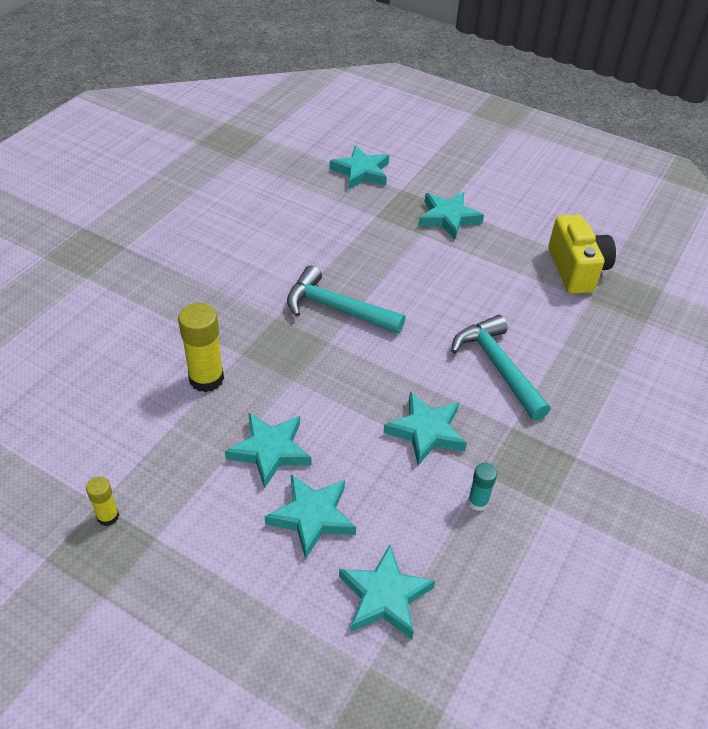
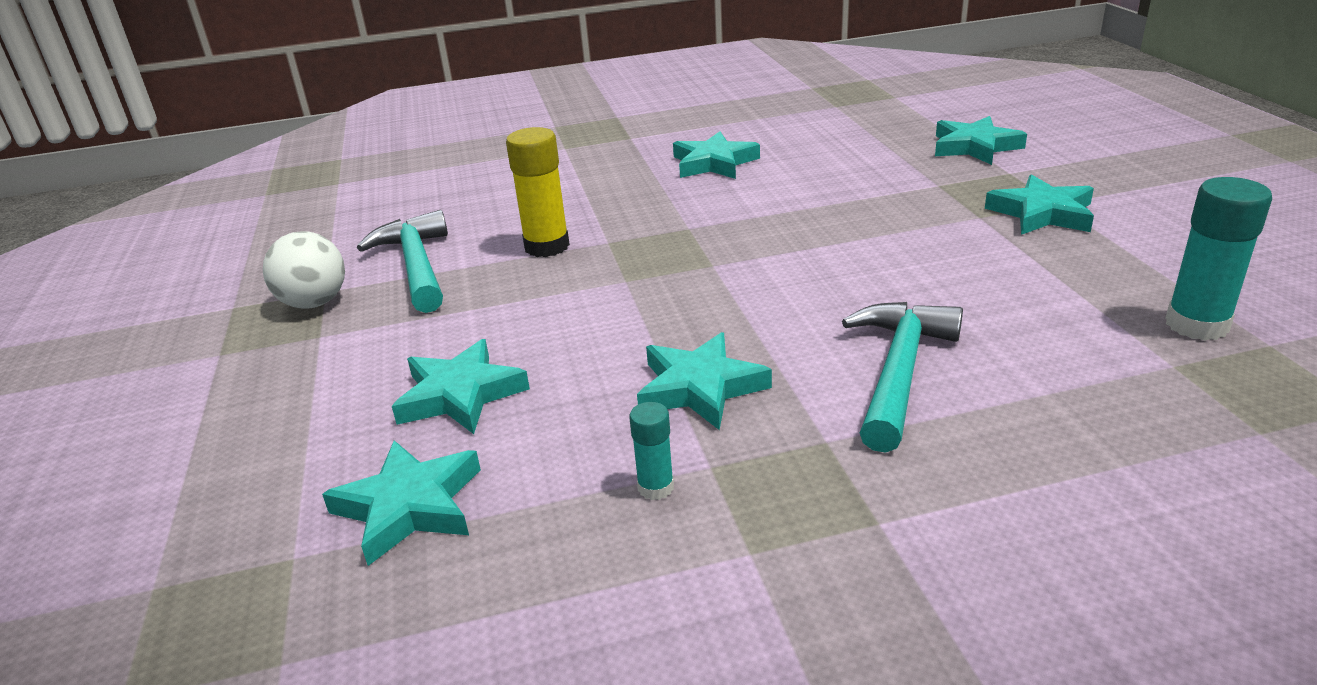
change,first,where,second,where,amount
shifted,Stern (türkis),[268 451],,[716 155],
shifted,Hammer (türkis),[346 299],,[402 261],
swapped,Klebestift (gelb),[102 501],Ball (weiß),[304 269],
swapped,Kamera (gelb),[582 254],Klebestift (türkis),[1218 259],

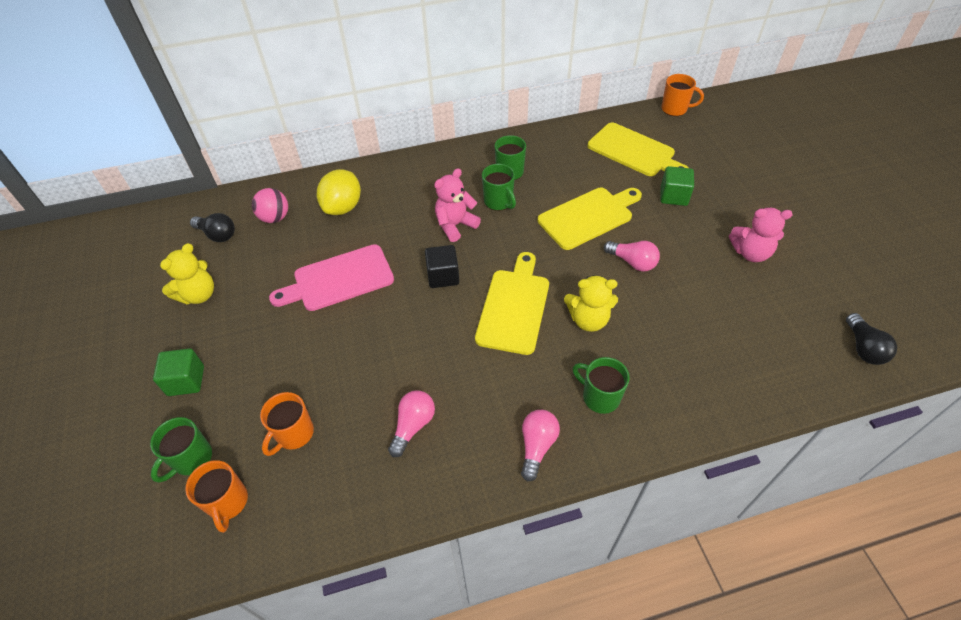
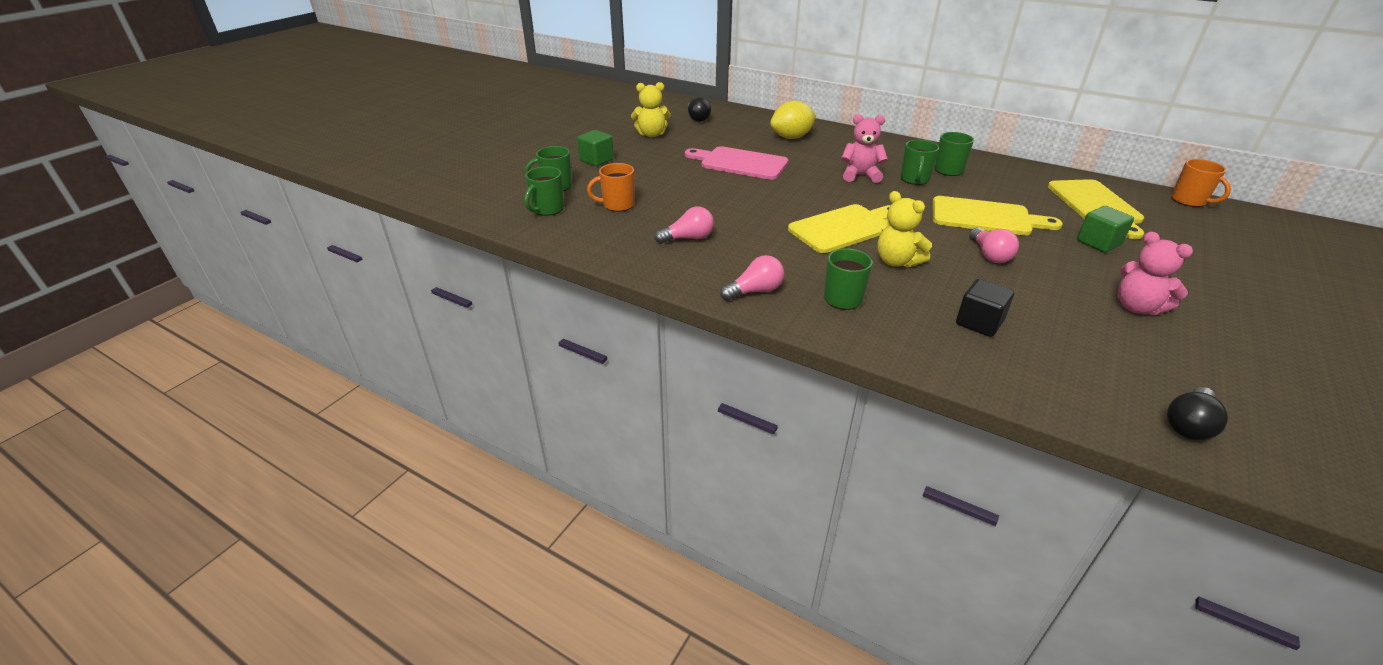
change,first,where,second,where,amount
gone,Ball (rosa),[270 205],,,
shifted,Kubus (schwarz),[442 266],,[985 308],
repainted,Tasse (orange),[216 496],Tasse (grün),[544 191],

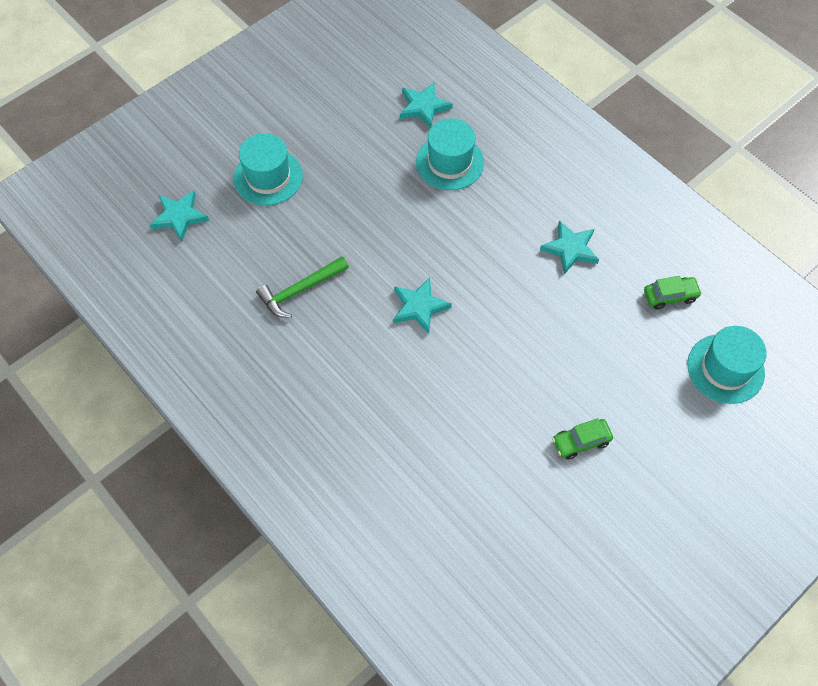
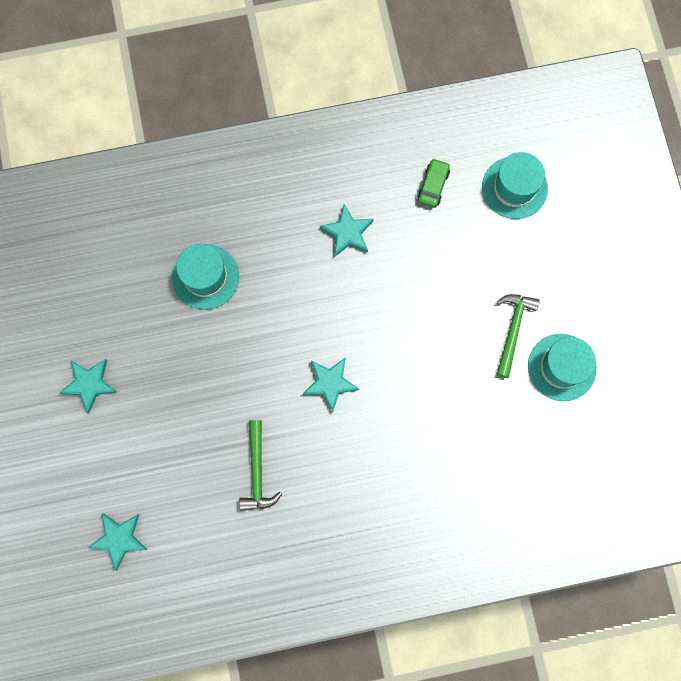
change,first,where,second,where,amount
shifted,Hut (türkis),[268 169],,[562 367],
shifted,Stern (türkis),[426 105],,[88 386],
swapped,Auto (grün),[582 439],Hammer (grün),[518 336],

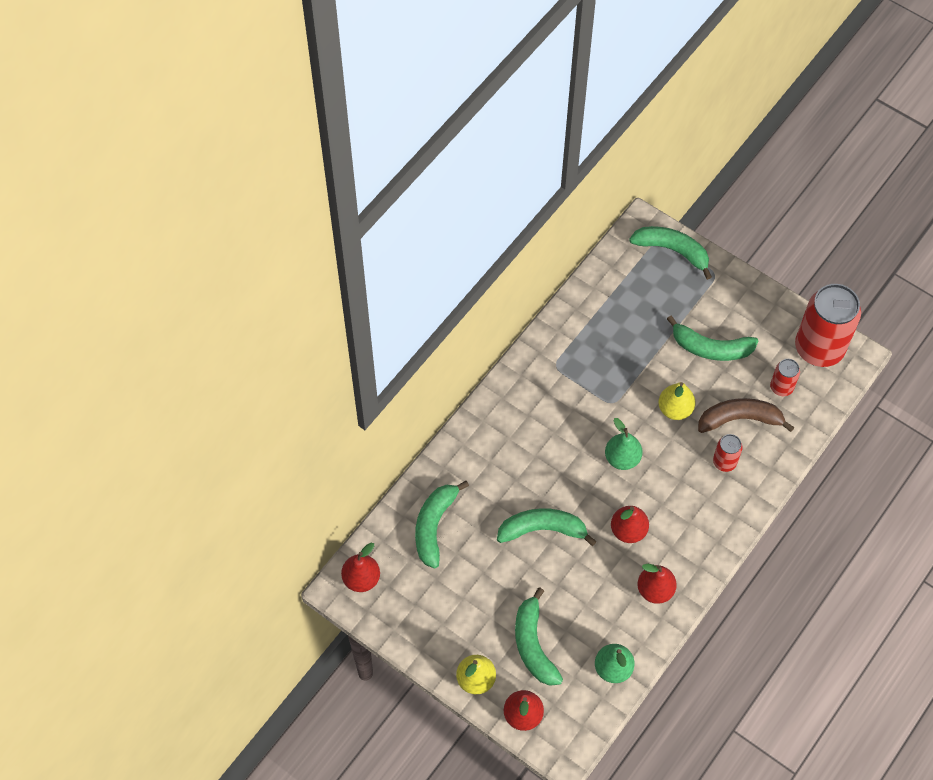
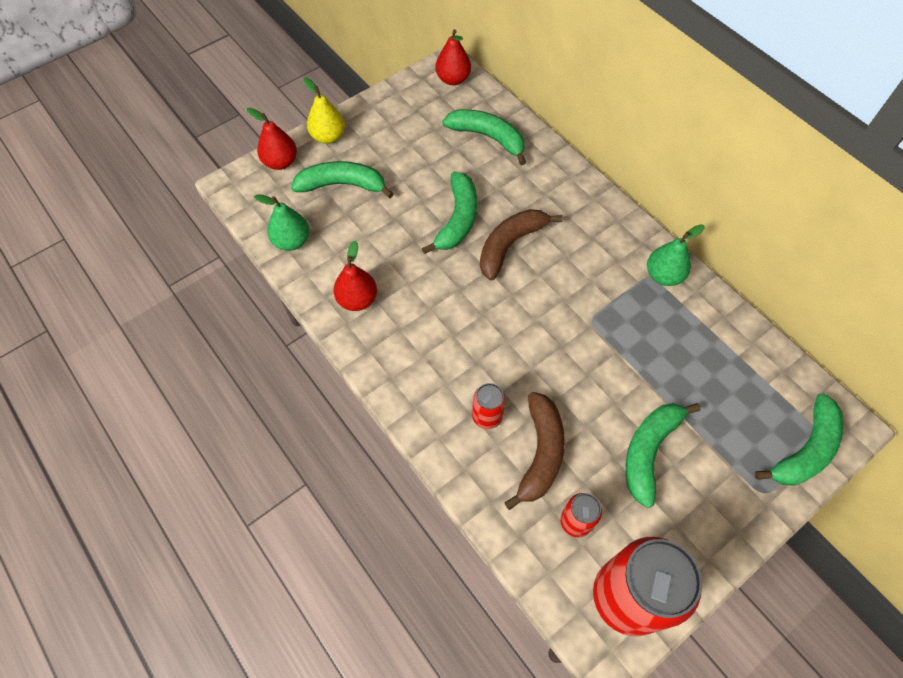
change,first,where,second,where,amount
gone,Birne (rot),[630 524],,,
gone,Birne (gelb),[677 401],,,
new,,,Banane (braun),[521 244],
shifted,Birne (grün),[624 444],,[675 255],

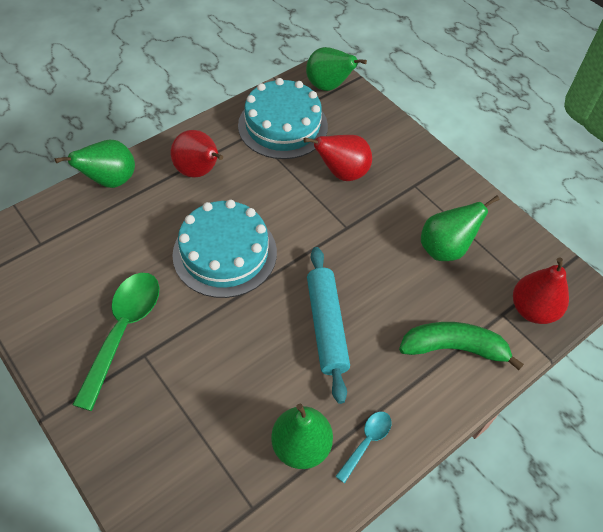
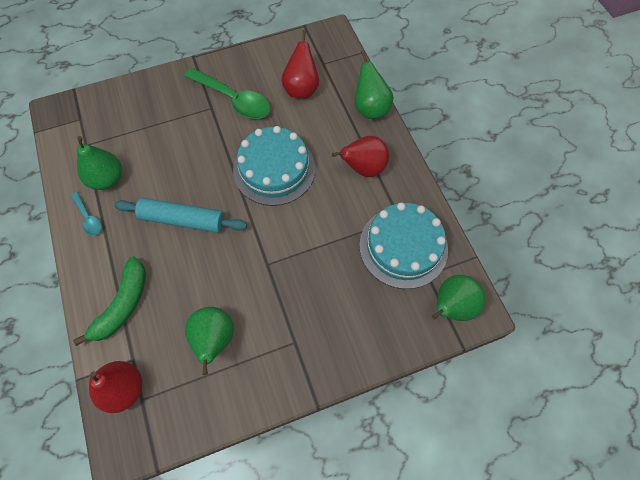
change,first,where,second,where,amount
shifted,Birne (rot),[337 158],,[300 64],

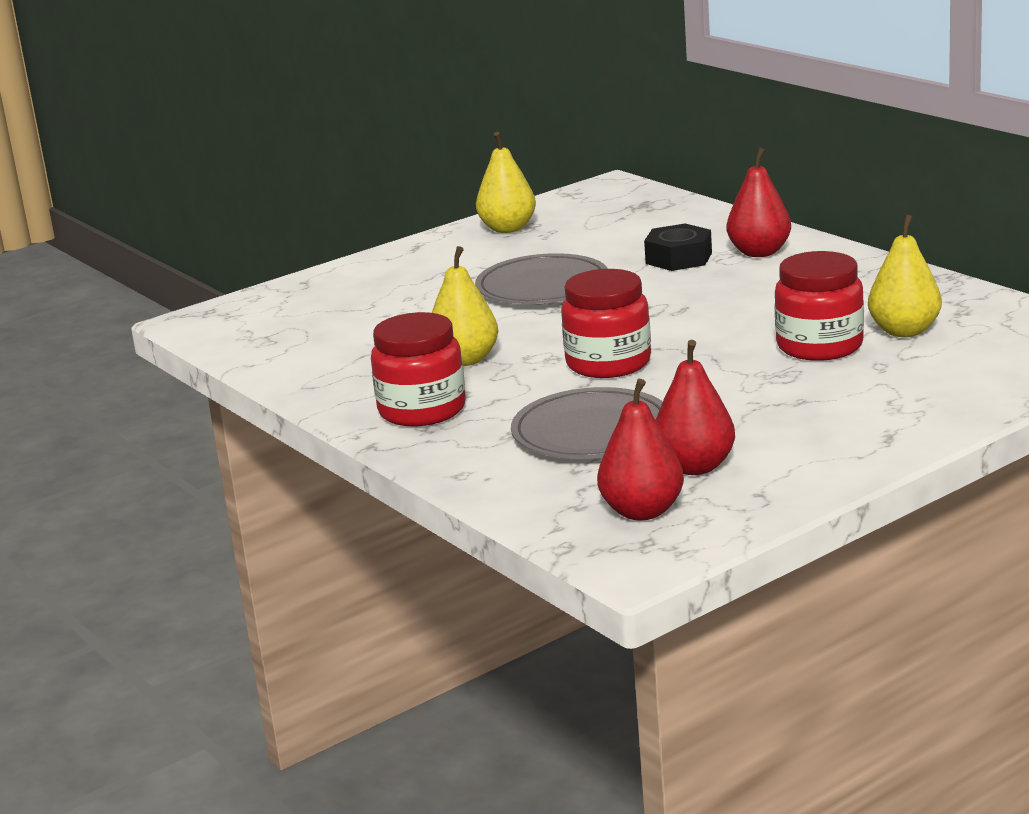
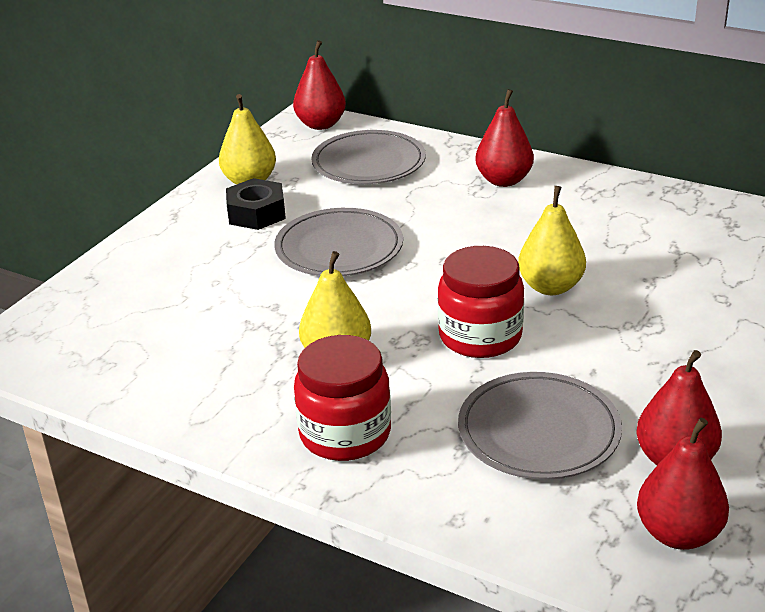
change,first,where,second,where,amount
gone,Einmachglas (rot),[819 306],,,
new,,,Birne (rot),[319 85],
new,,,Teller (grau),[368 157],
shifted,Sechskantmutter (schwarz),[678 247],,[256 204],
shifted,Birne (gelb),[905 275],,[552 240],

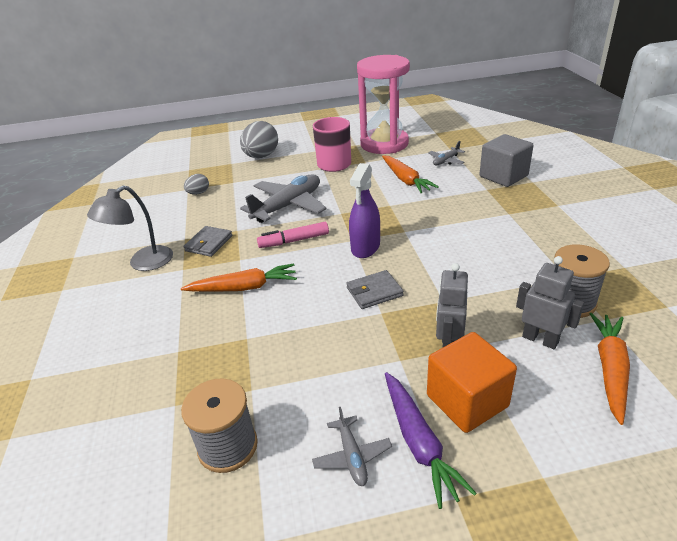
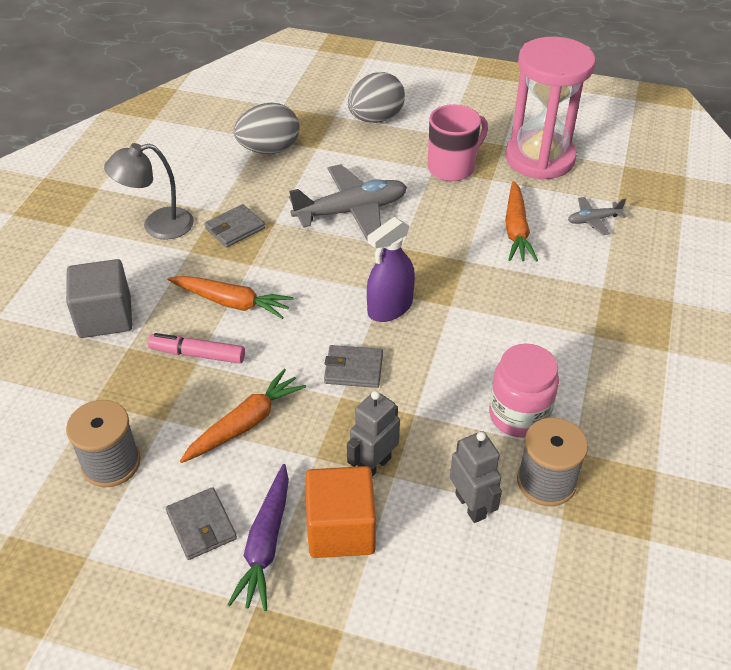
change,first,where,second,where,amount
new,,,Einmachglas (rosa),[524 391],
shifted,Filzstift (rosa),[293 235],,[196 348],
shifted,Kubus (grau),[507 160],,[99 298],
shifted,Karotte (orange),[610 369],,[243 416],
swapped,Flugzeug (grau),[352 446],Geldbörse (grau),[201 523],
scaled,Ei (grau),[196 184],,[267 128],x1.94

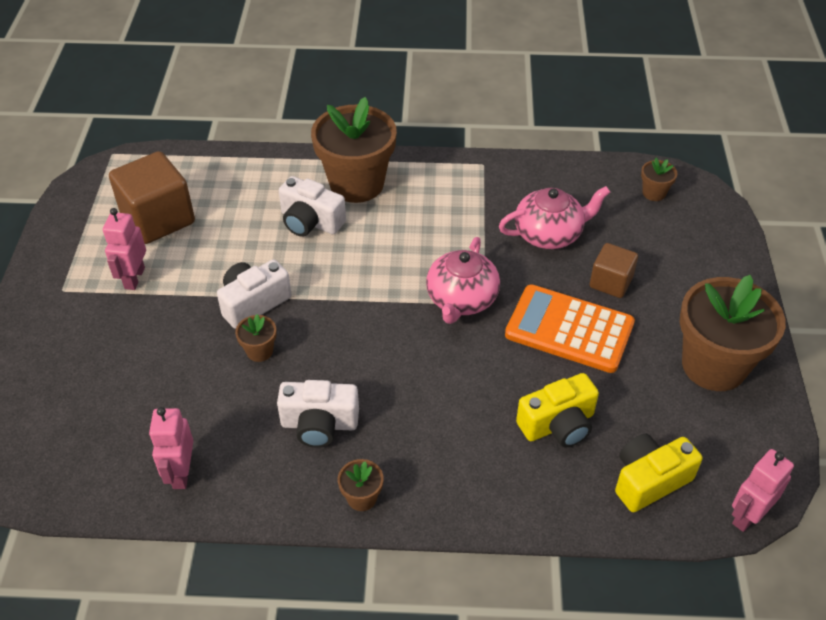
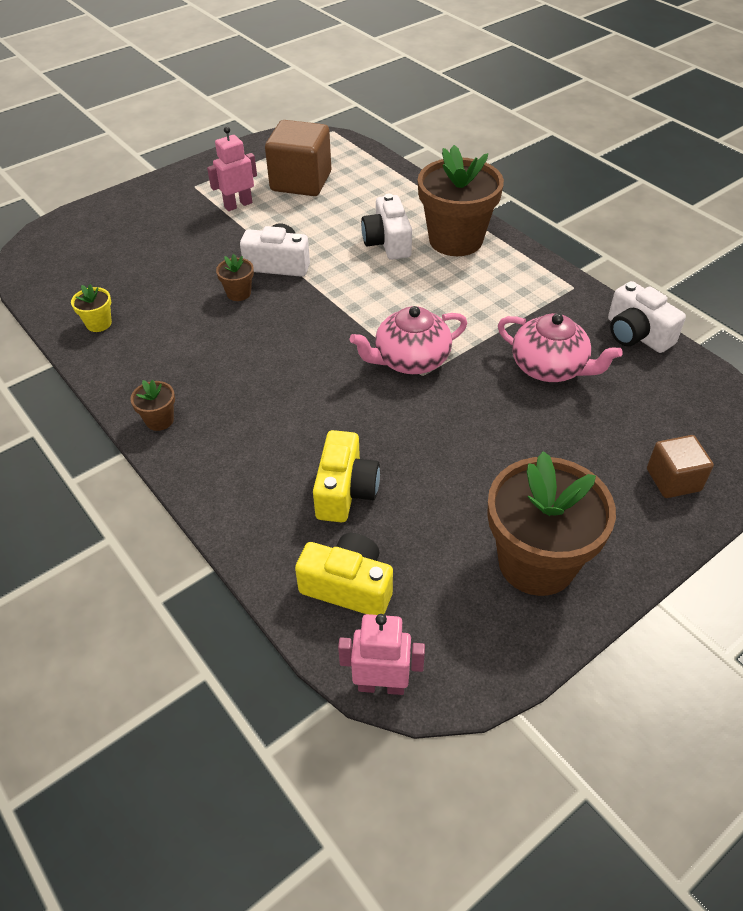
change,first,where,second,where,amount
gone,Taschenrechner (orange),[570 328],,,
gone,Blumentopf (braun),[659 179],,,
shifted,Kamera (weiß),[318 414],,[647 317],
shifted,Kubus (braun),[614 270],,[680 466],
swapped,Roboter (rosa),[171 448],Blumentopf (gelb),[91 308],
rotated,Kamera (gelb),[557 410],,[346 476],105 degrees counterclockwise

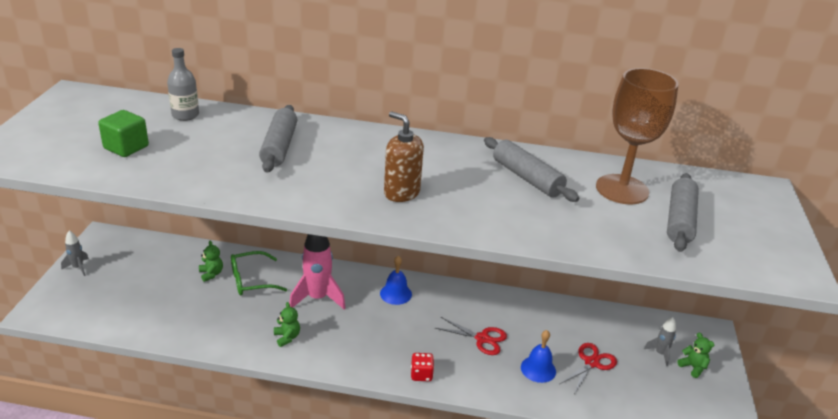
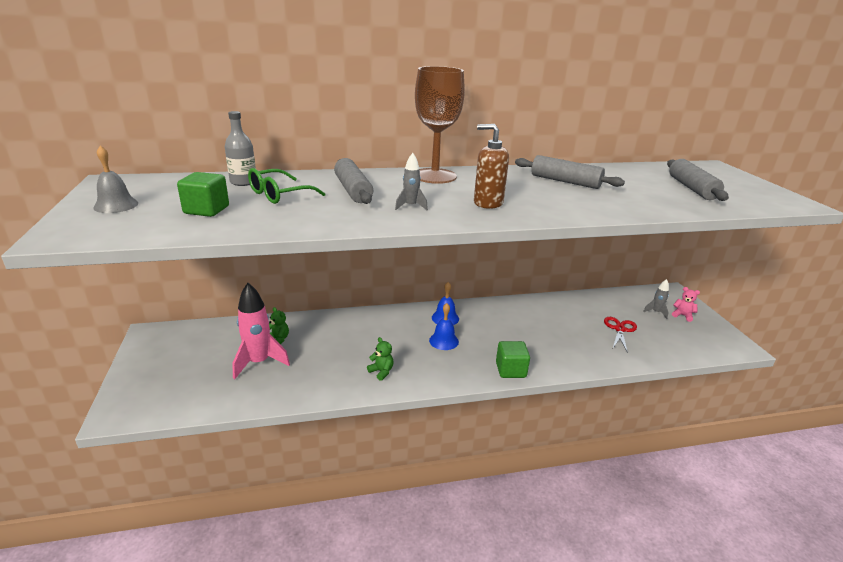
change,first,where,second,where,amount
gone,Schere (rot),[471 336],,,
new,,,Glocke (grau),[115 179],
shifted,Rakete (grau),[75 253],,[411 181],
shifted,Brille (grün),[259 273],,[287 186],
shifted,Rakete (rosa),[317 271],,[261 331],
shifted,Glocke (blau),[538 356],,[444 326],
shifted,Kelch (braun),[637 136],,[440 125],
swapped,Spielwürfel (rot),[422 367],Kubus (grün),[513 359],
repainted,Teddybär (grün),[695 355],Teddybär (rosa),[686 304],

